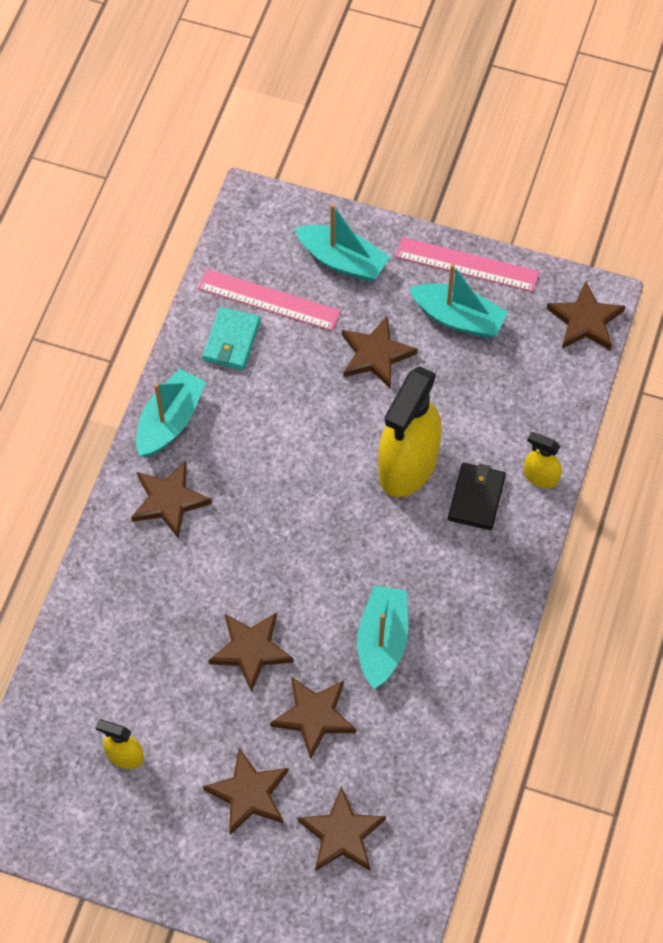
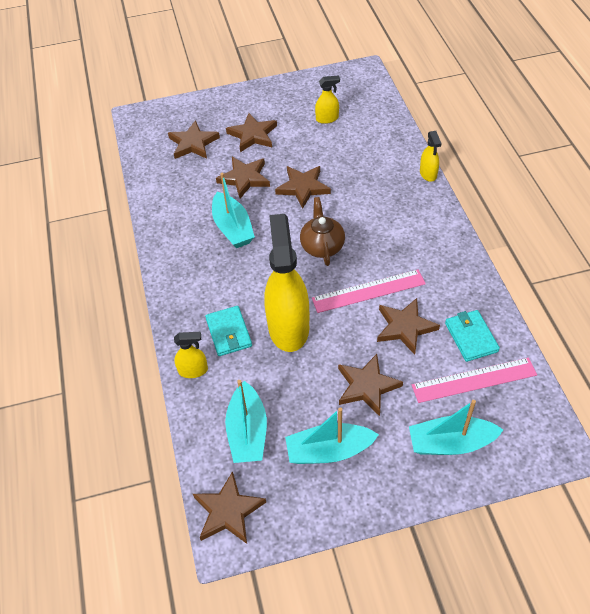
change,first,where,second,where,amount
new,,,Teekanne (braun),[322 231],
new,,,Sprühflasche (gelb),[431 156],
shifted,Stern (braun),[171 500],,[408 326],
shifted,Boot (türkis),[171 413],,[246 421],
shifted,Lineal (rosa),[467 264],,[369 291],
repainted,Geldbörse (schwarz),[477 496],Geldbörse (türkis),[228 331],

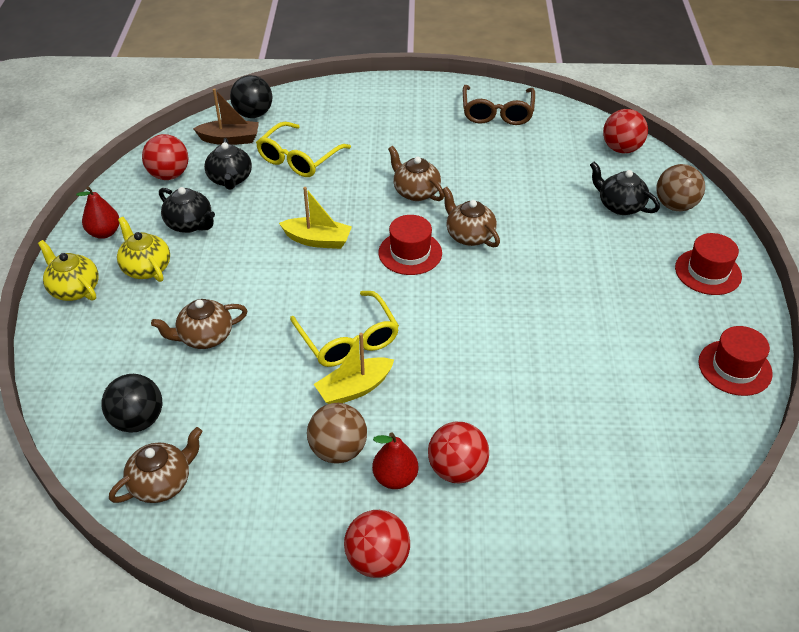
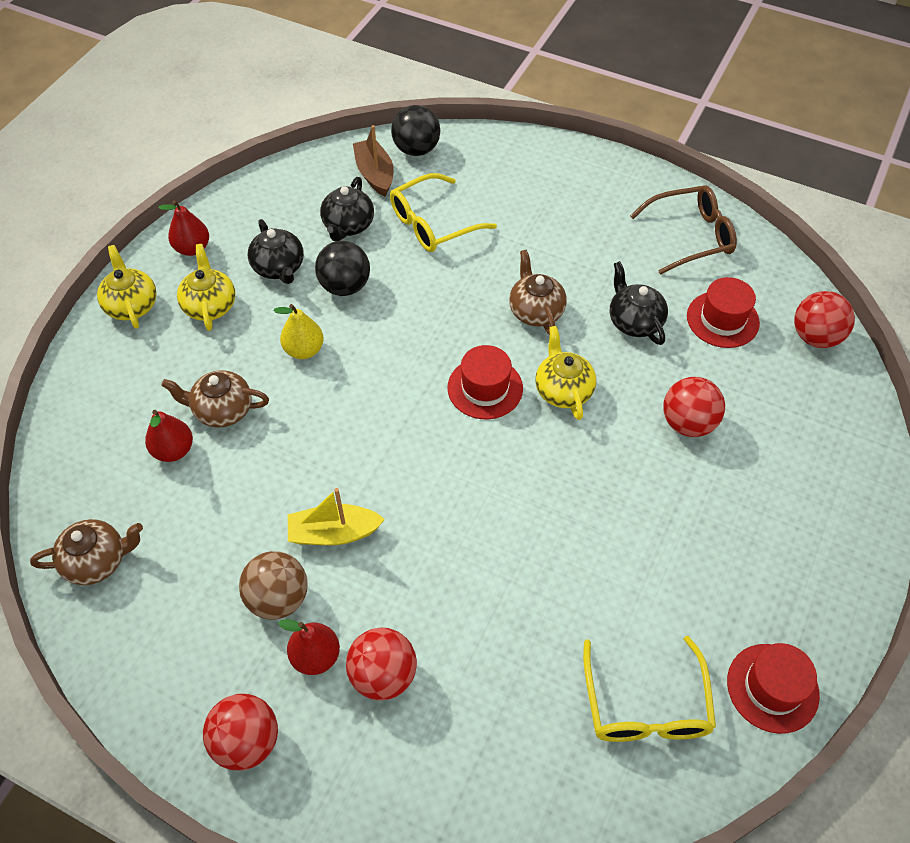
change,first,where,second,where,amount
gone,Boot (gelb),[315 218],,,
gone,Ball (braun),[680 187],,,
new,,,Birne (rot),[169 436],
new,,,Birne (gelb),[299 331],
shifted,Ball (schwarz),[132 403],,[342 268],
shifted,Ball (rot),[165 157],,[694 407],
shifted,Brille (gelb),[344 329],,[649 689],
shifted,Teekanne (schwarz),[625 188],,[639 303],
shifted,Hut (rot),[708 264],,[723 312],
repainted,Teekanne (braun),[471 217],Teekanne (gelb),[565 373],
rotated,Boot (braun),[226 116],,[373 161],135 degrees counterclockwise
rotated,Brille (braun),[499 105],,[683 229],135 degrees counterclockwise

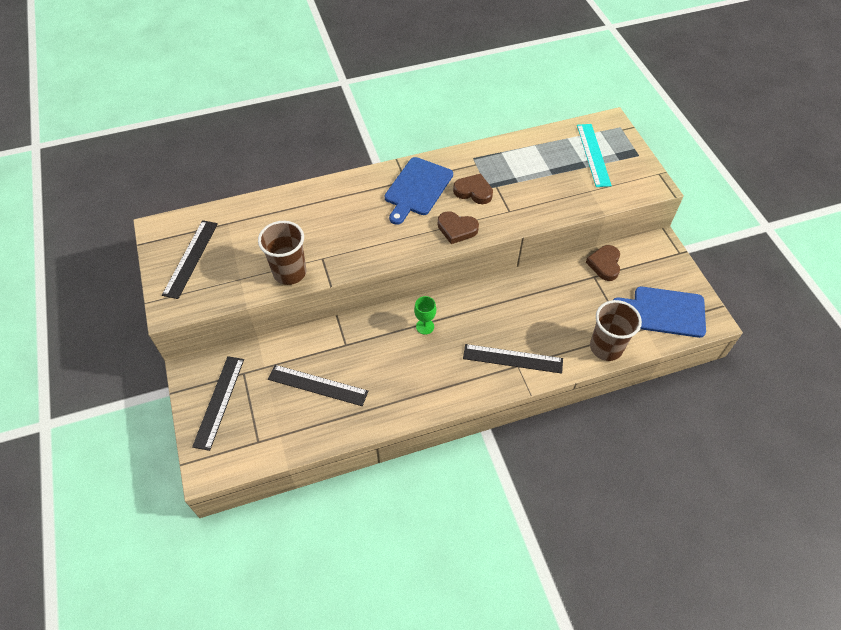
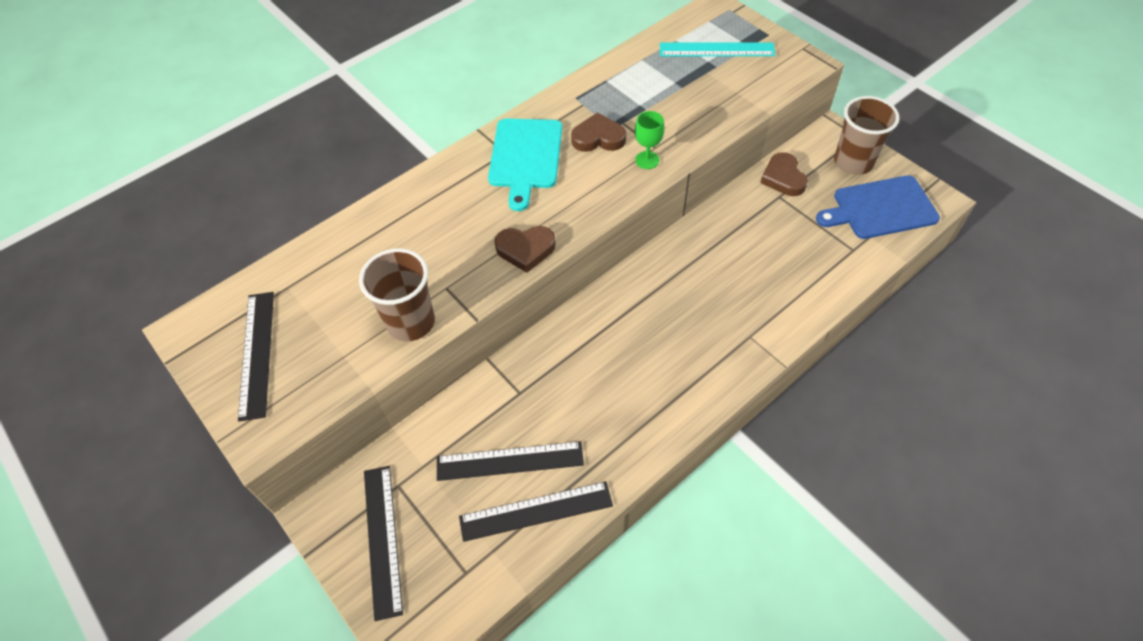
change,first,where,second,where,amount
shifted,Kelch (grün),[425 315],,[650 140],
shifted,Herz (braun),[458 227],,[525 249],
shifted,Lineal (schwarz),[513 359],,[536 511],
shifted,Becher (braun),[616 330],,[867 135],
repainted,Schneidebrett (blau),[419 191],Schneidebrett (türkis),[525 164],
rotated,Lineal (türkis),[594 155],,[717 49],60 degrees counterclockwise

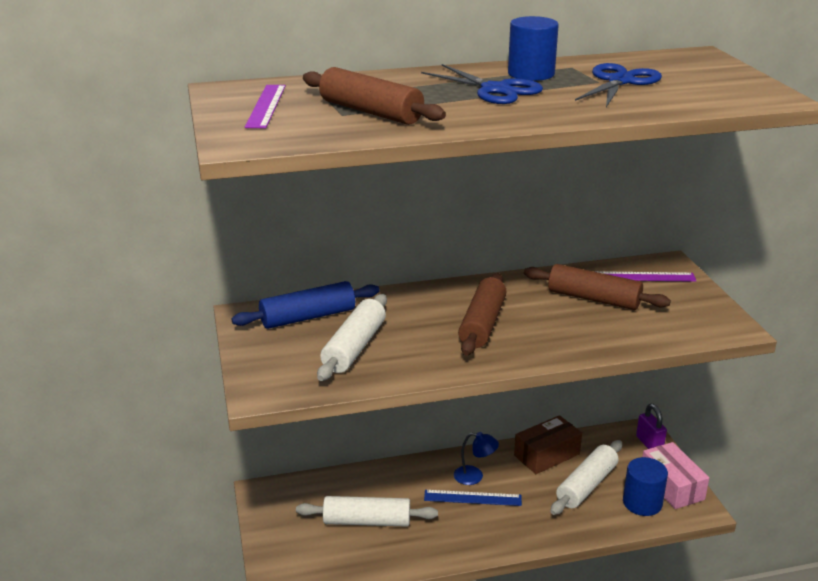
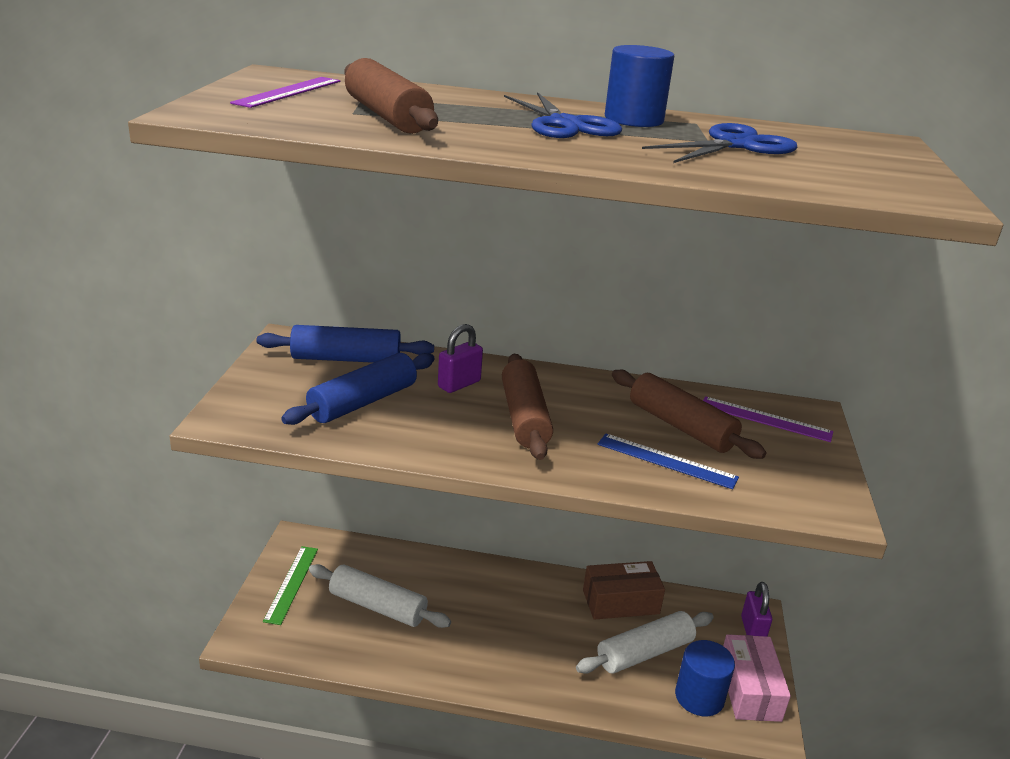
change,first,where,second,where,amount
gone,Lampe (blau),[476 458],,,
new,,,Lineal (grün),[290 585],
new,,,Vorhängeschloss (lila),[460 358],
shifted,Lineal (blau),[473 498],,[668 461],
repainted,Nudelholz (weiß),[352 337],Nudelholz (blau),[358 389],
rotated,Nudelholz (braun),[482 314],,[527 407],45 degrees counterclockwise

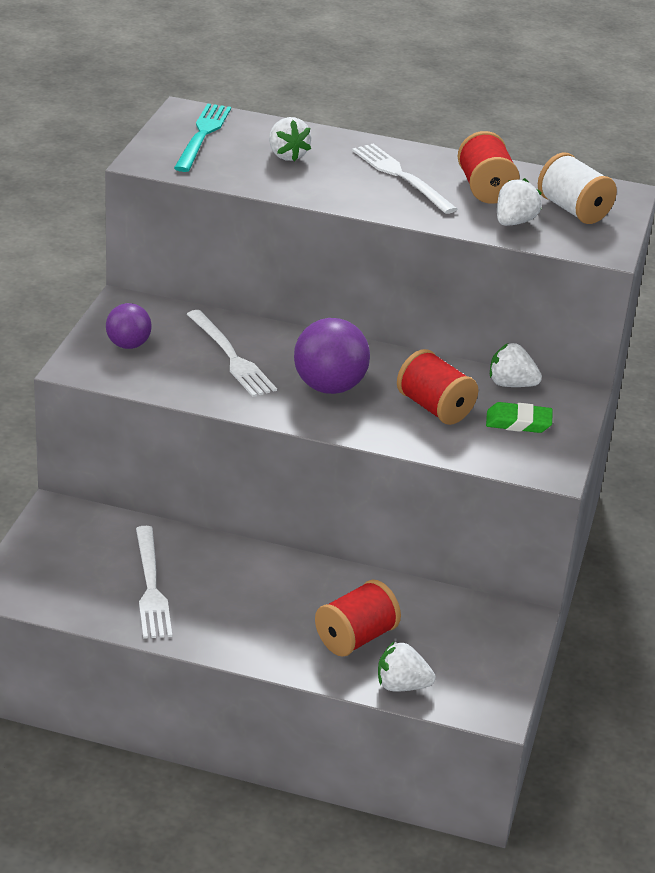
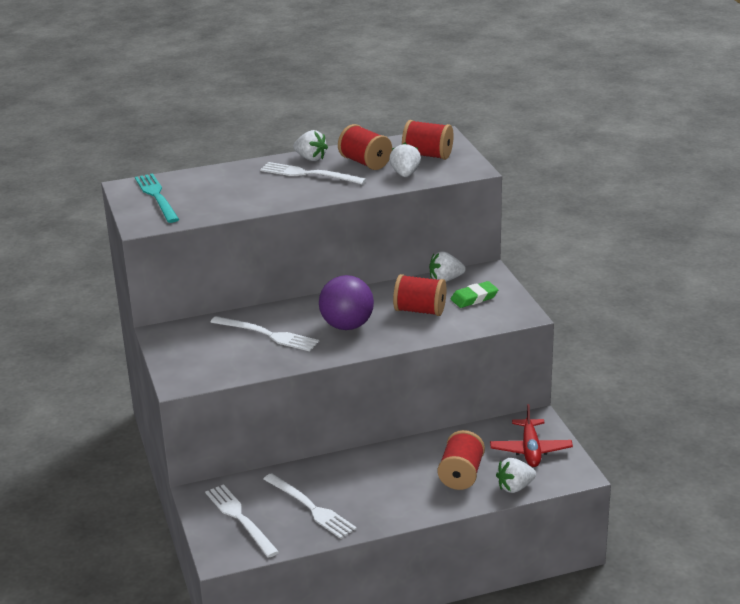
change,first,where,second,where,amount
gone,Ball (lila),[129 326],,,
new,,,Gabel (weiß),[242 521],
new,,,Flugzeug (rot),[531 435],
shifted,Erdbeere (weiß),[290 139],,[310 145],
repainted,Garnrolle (weiß),[577 188],Garnrolle (rot),[428 140],

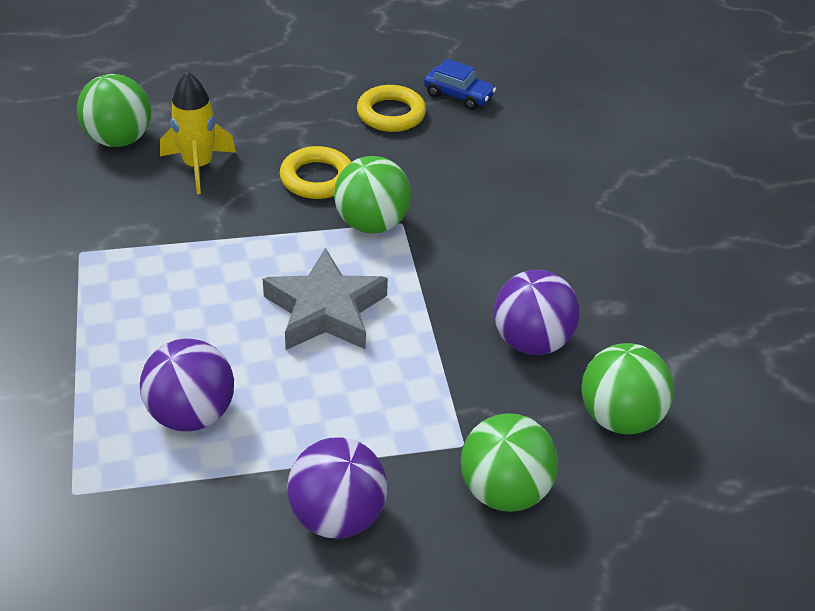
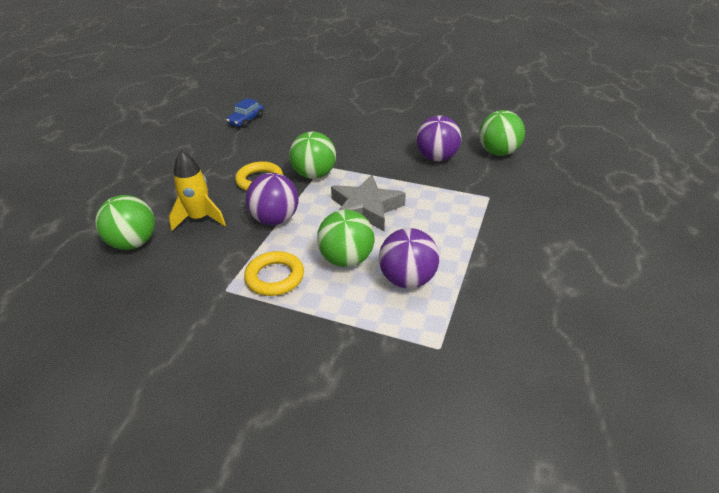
change,first,where,second,where,amount
shifted,Ball (lila),[337 488],,[272 199],
shifted,Ring (gelb),[391 108],,[274 273],
shifted,Ball (grün),[509 462],,[346 238],
rotated,Auto (blau),[460 84],,[245 113],150 degrees clockwise

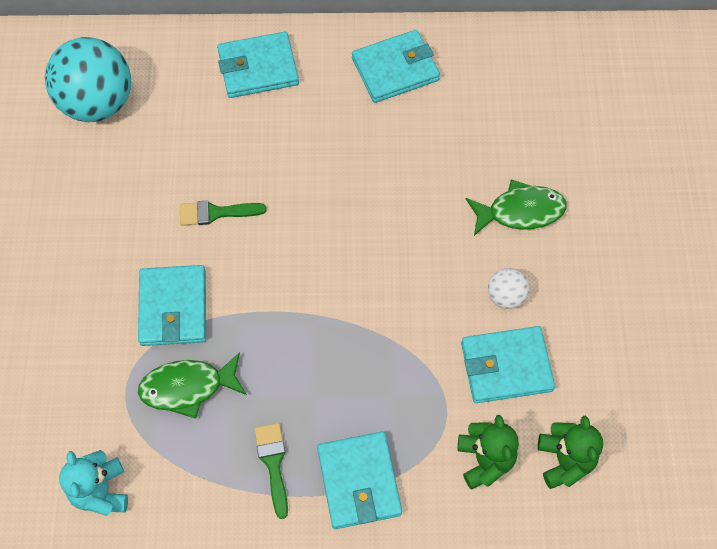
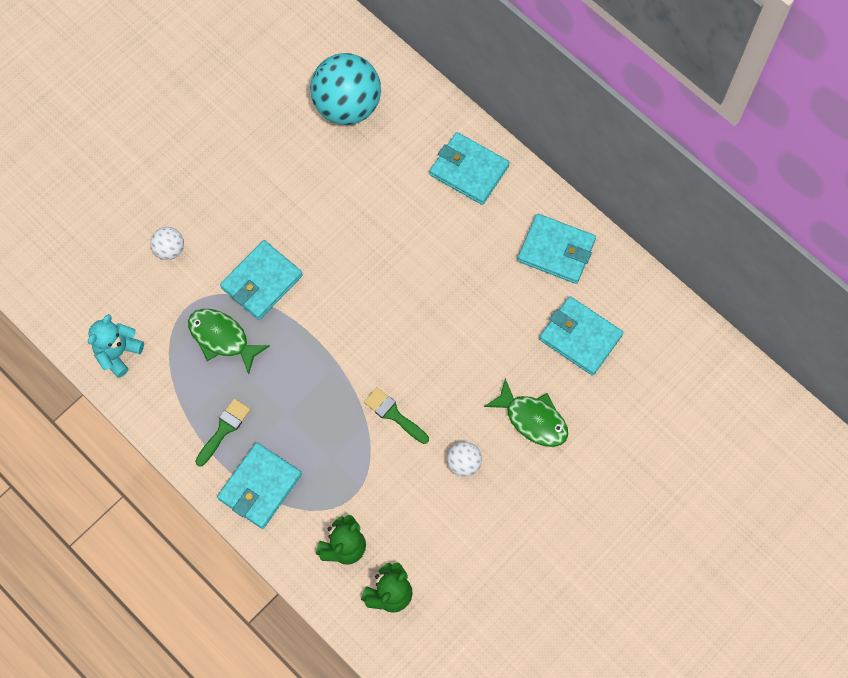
change,first,where,second,where,amount
new,,,Ball (weiß),[167 243],
shifted,Pinsel (grün),[223 213],,[396 415],
shifted,Geldbörse (türkis),[508 364],,[581 336],

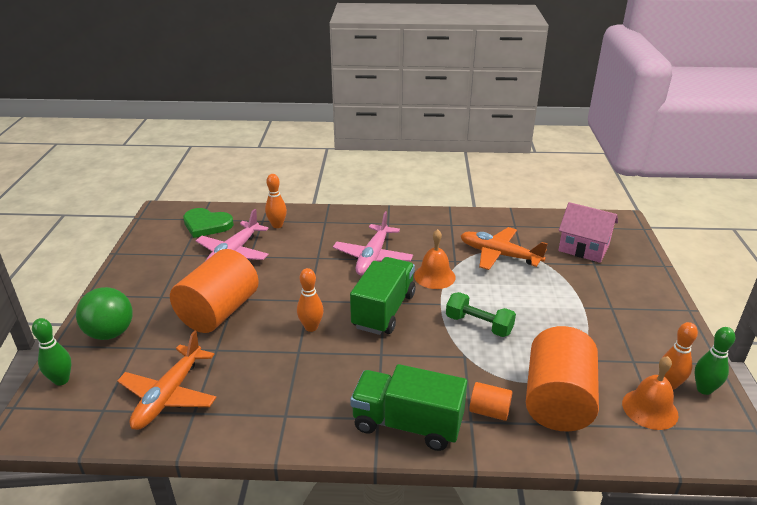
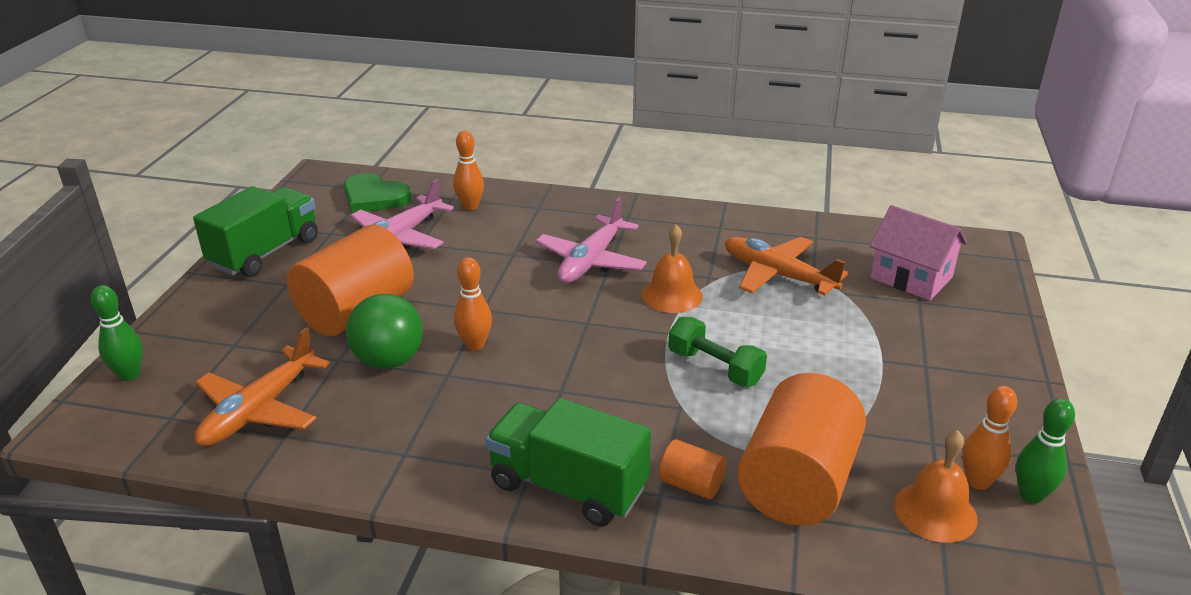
change,first,where,second,where,amount
shifted,Ball (grün),[104 313],,[384 331],
shifted,Lastwagen (grün),[382 296],,[255 231],

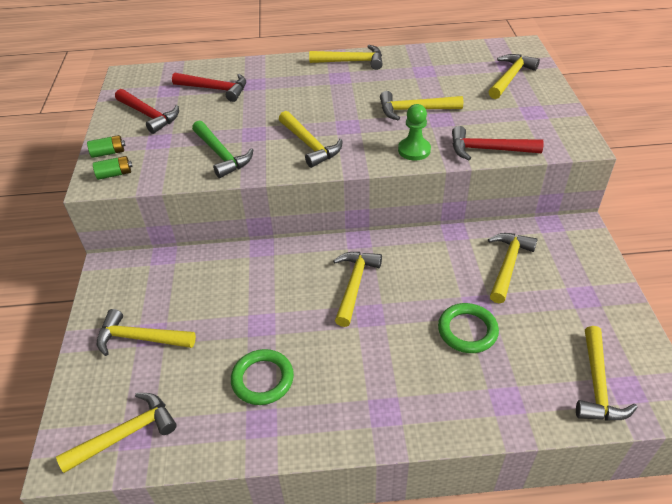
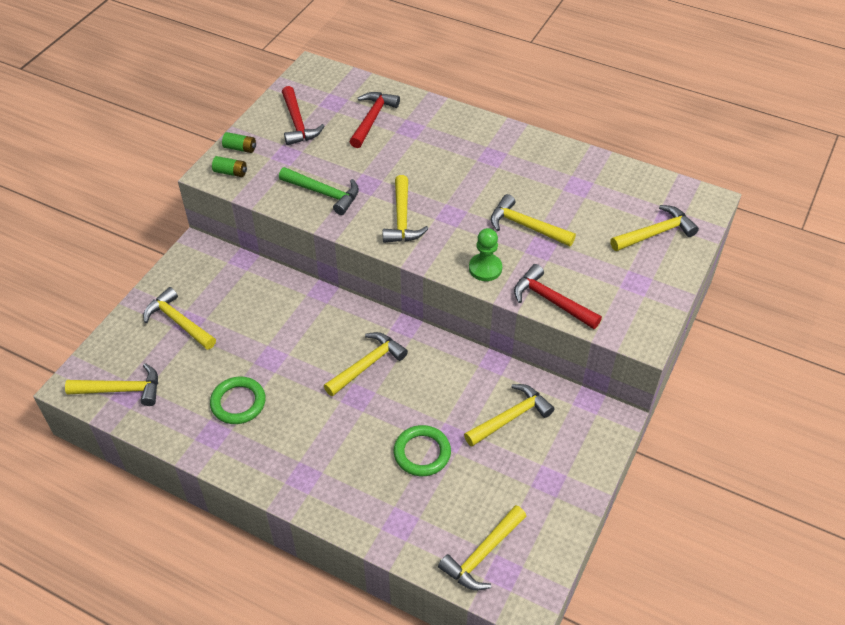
change,first,where,second,where,amount
gone,Hammer (gelb),[345 57],,,
rotated,Hammer (rot),[209 87],,[375 120],120 degrees counterclockwise
rotated,Hammer (grün),[222 149],,[319 191],60 degrees counterclockwise

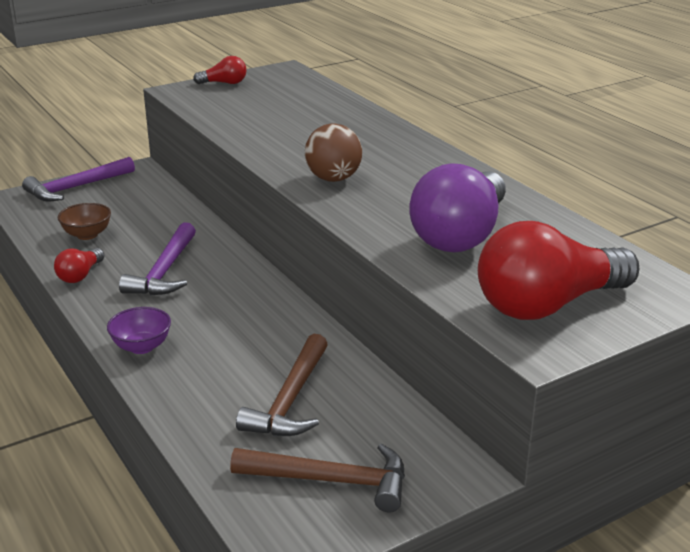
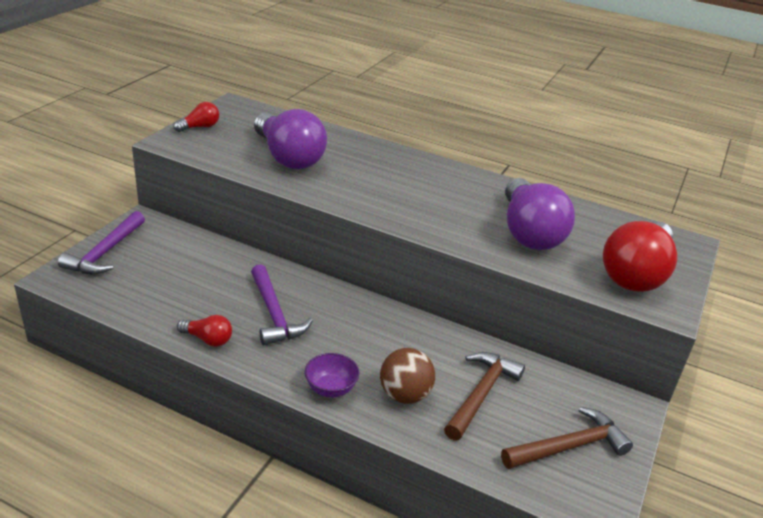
change,first,where,second,where,amount
gone,Schüssel (braun),[84 221],,,
new,,,Glühbirne (lila),[290 139],
shifted,Ball (braun),[333 153],,[407 376],
rotated,Glühbirne (rot),[79 265],,[204 331],60 degrees counterclockwise
rotated,Hammer (braun),[282 385],,[484 396],135 degrees counterclockwise

